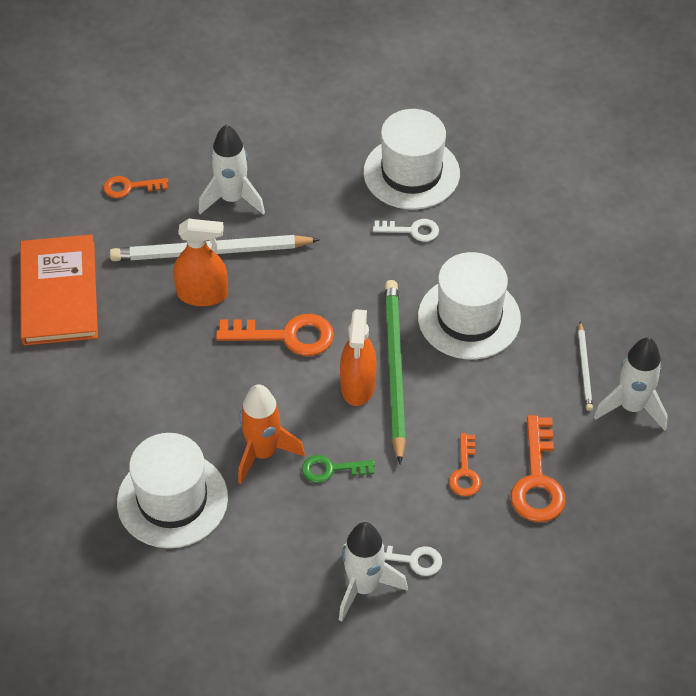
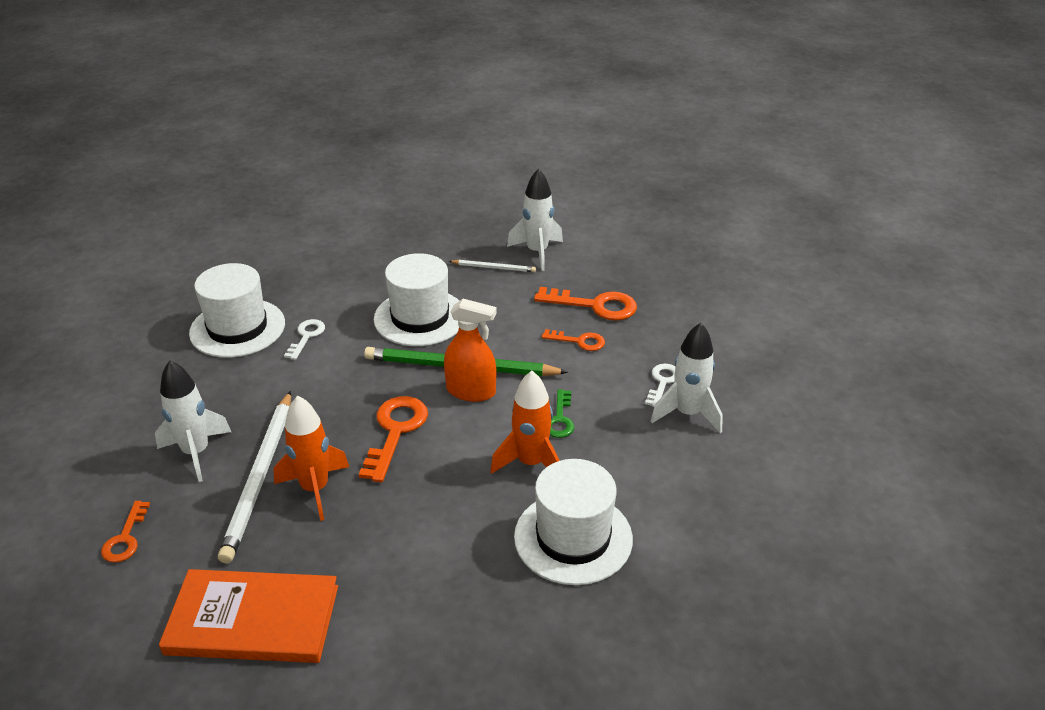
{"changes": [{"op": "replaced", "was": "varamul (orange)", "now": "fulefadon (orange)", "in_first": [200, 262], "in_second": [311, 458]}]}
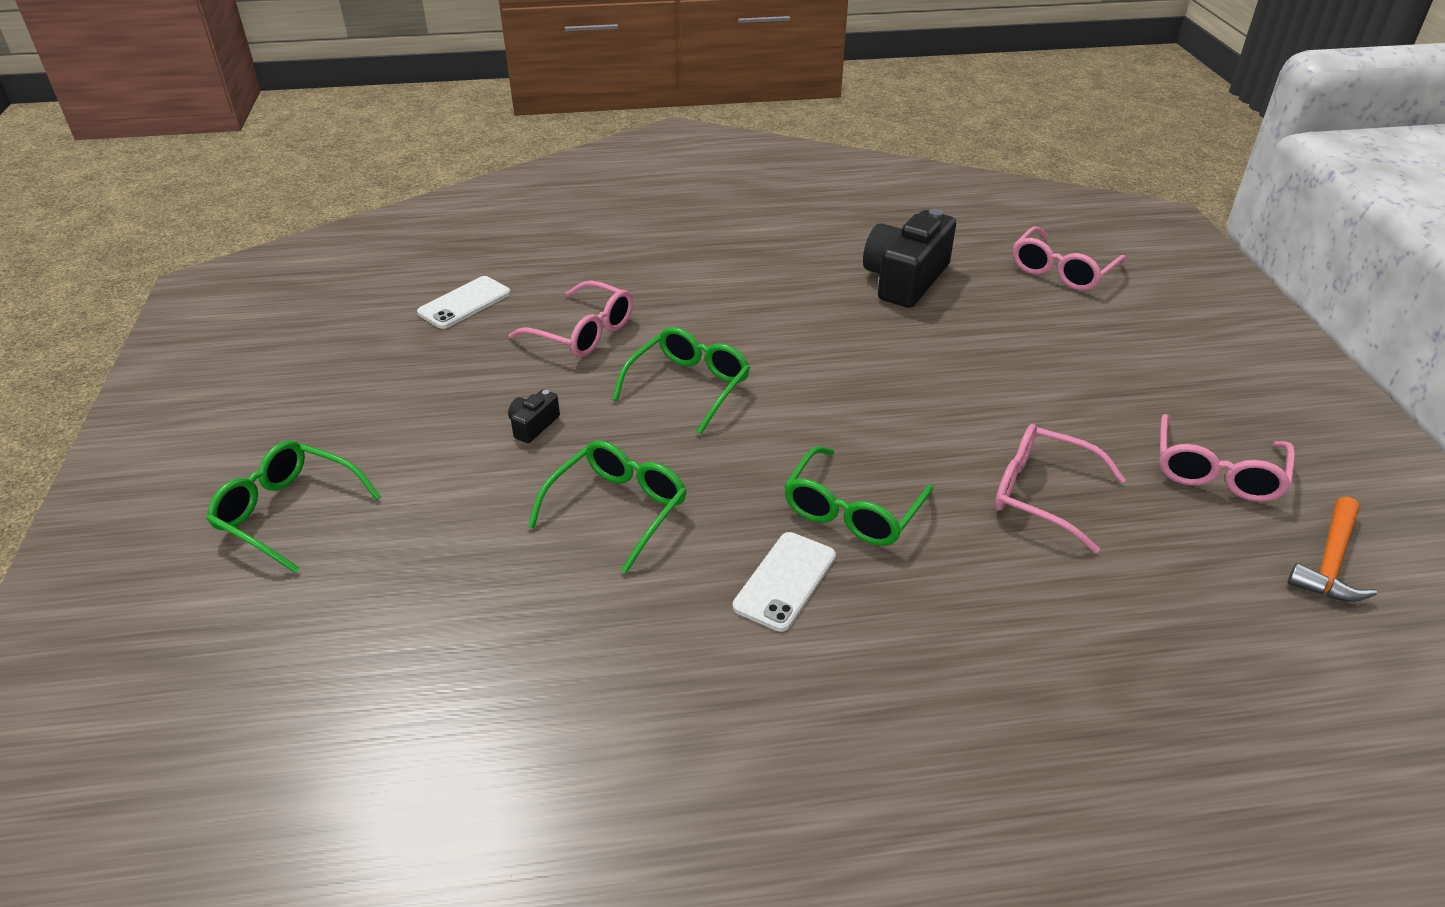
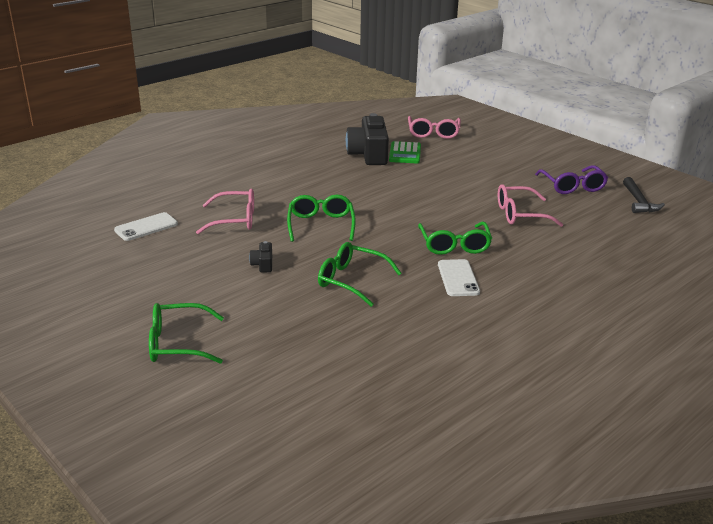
{"changes": [{"op": "turned", "was": "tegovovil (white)", "in_first": [464, 302], "in_second": [146, 226], "clockwise": 45}, {"op": "turned", "was": "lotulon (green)", "in_first": [607, 506], "in_second": [360, 274], "clockwise": -60}, {"op": "added", "now": "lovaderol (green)", "in_second": [405, 152]}, {"op": "recoloured", "was": "lotulon (pink)", "now": "lotulon (purple)", "in_first": [1227, 458], "in_second": [571, 179]}, {"op": "recoloured", "was": "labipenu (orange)", "now": "labipenu (black)", "in_first": [1332, 549], "in_second": [644, 195]}]}
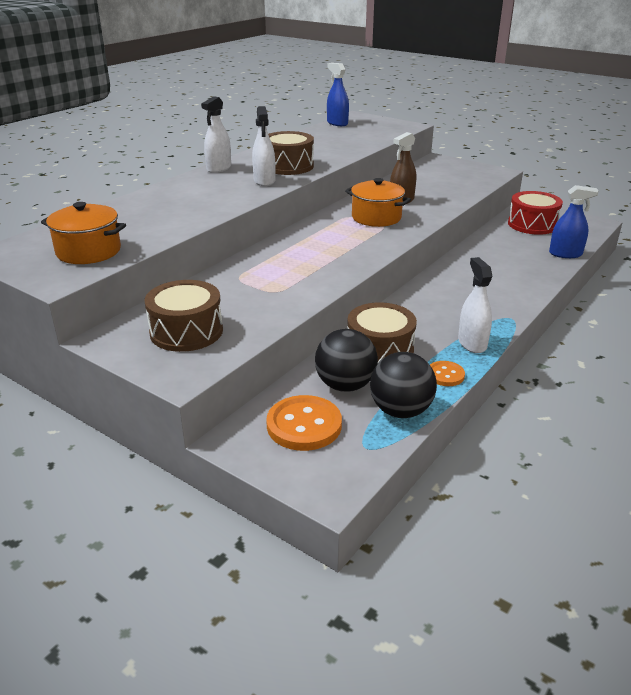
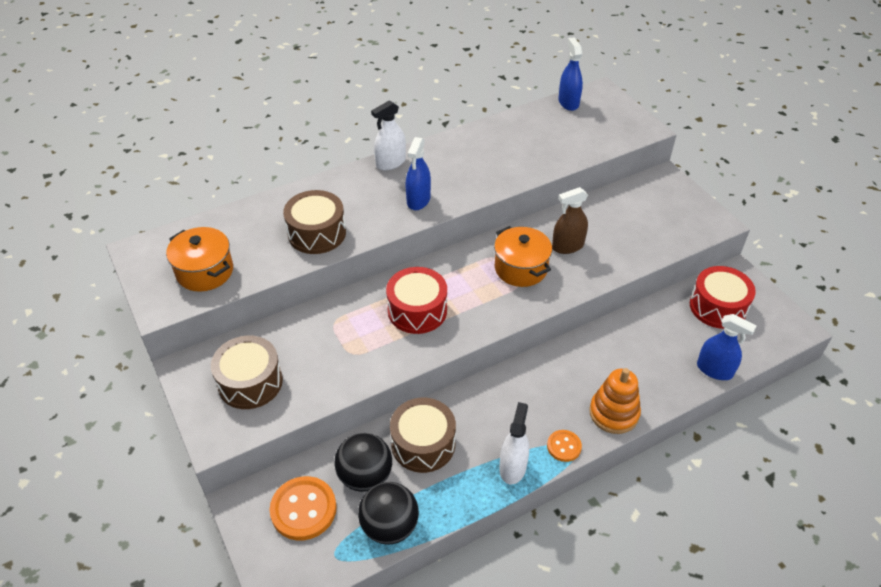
{"changes": [{"op": "moved", "was": "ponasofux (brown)", "in_first": [291, 153], "in_second": [314, 222]}, {"op": "added", "now": "ponasofux (red)", "in_second": [416, 300]}, {"op": "recoloured", "was": "varamul (white)", "now": "varamul (blue)", "in_first": [264, 146], "in_second": [418, 173]}, {"op": "moved", "was": "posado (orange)", "in_first": [447, 373], "in_second": [564, 446]}, {"op": "added", "now": "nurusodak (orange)", "in_second": [615, 401]}]}
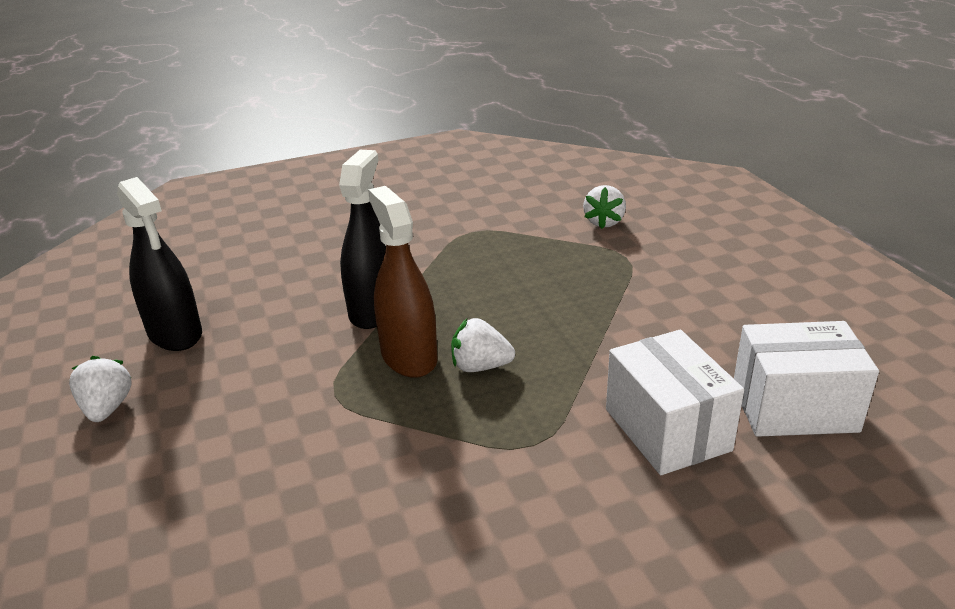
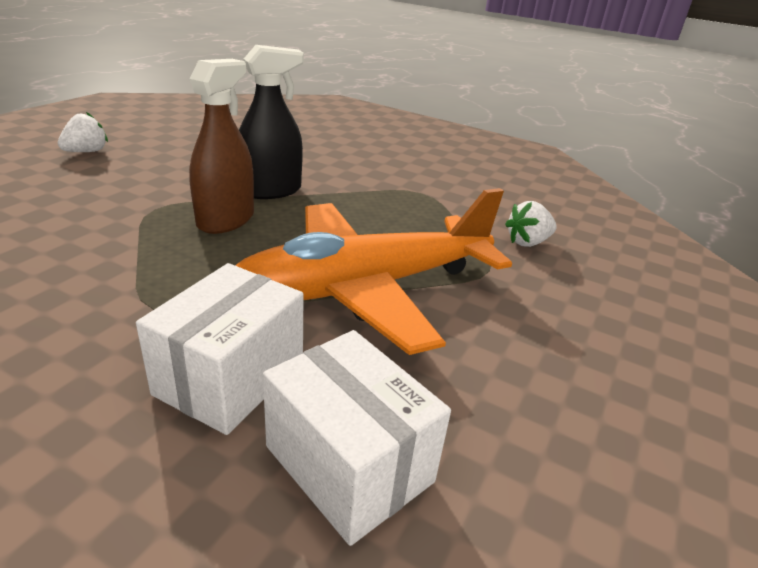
{"changes": [{"op": "added", "now": "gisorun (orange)", "in_second": [374, 271]}, {"op": "removed", "was": "varamul (black)", "in_first": [159, 264]}, {"op": "removed", "was": "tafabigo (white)", "in_first": [483, 345]}]}
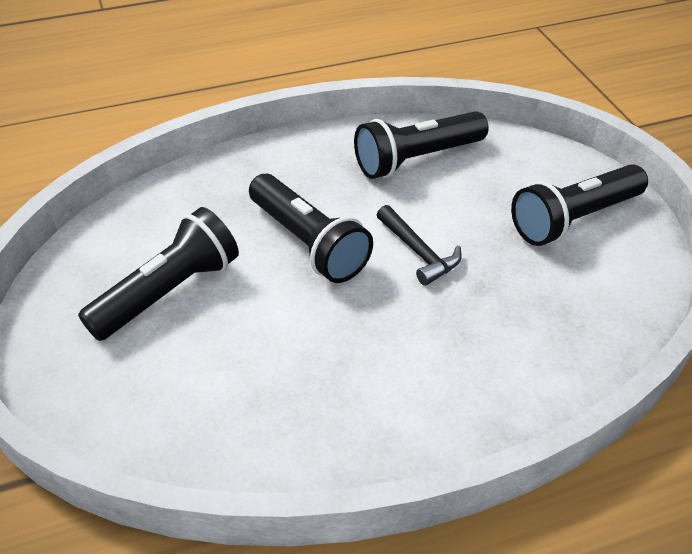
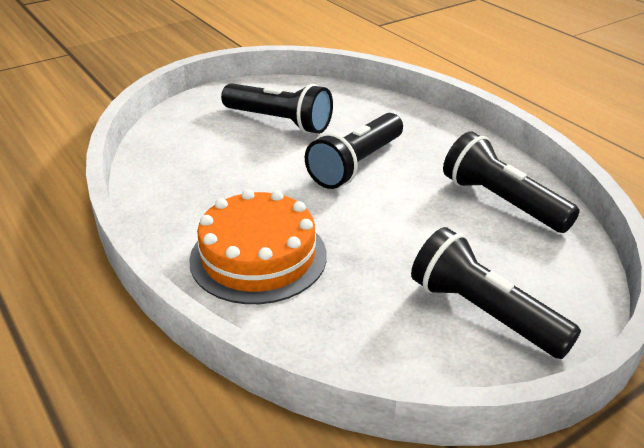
{"changes": [{"op": "added", "now": "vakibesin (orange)", "in_second": [258, 246]}, {"op": "removed", "was": "labipenu (black)", "in_first": [419, 245]}]}
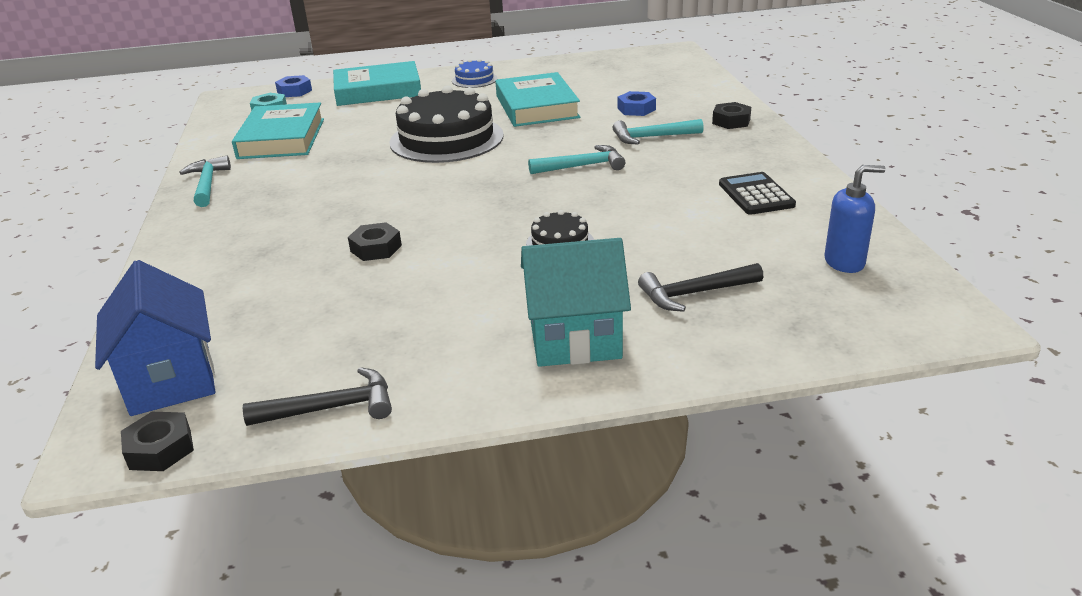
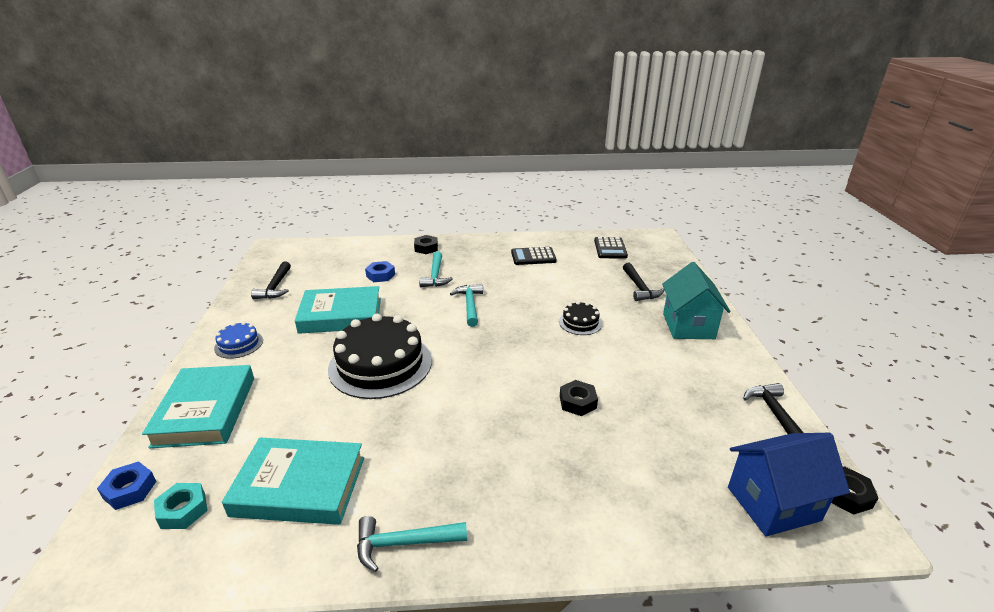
{"changes": [{"op": "added", "now": "labipenu (black)", "in_second": [271, 280]}, {"op": "replaced", "was": "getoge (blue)", "now": "lovaderol (black)", "in_first": [855, 219], "in_second": [611, 248]}]}
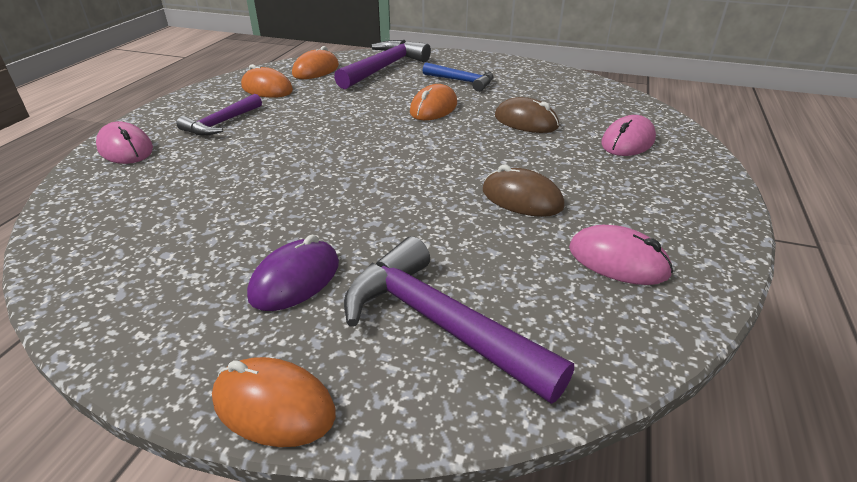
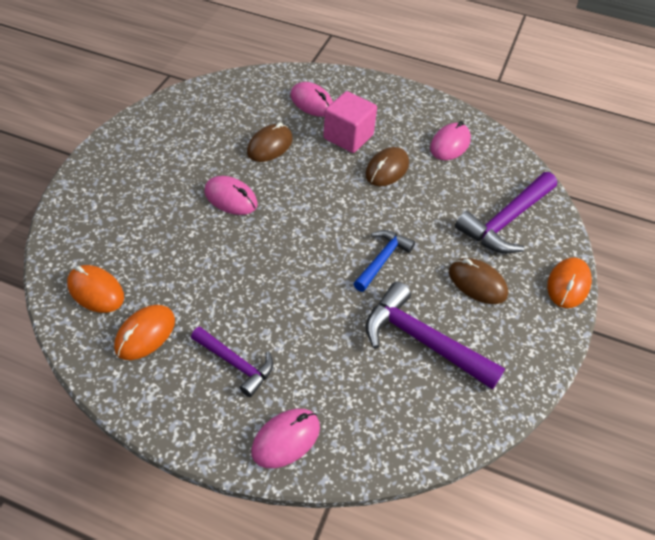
{"changes": [{"op": "recoloured", "was": "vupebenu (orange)", "now": "vupebenu (pink)", "in_first": [433, 102], "in_second": [231, 195]}, {"op": "added", "now": "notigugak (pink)", "in_second": [350, 122]}, {"op": "moved", "was": "labipenu (blue)", "in_first": [458, 77], "in_second": [384, 261]}, {"op": "moved", "was": "labipenu (purple)", "in_first": [382, 64], "in_second": [435, 336]}, {"op": "recoloured", "was": "vupebenu (purple)", "now": "vupebenu (brown)", "in_first": [293, 273], "in_second": [478, 281]}]}
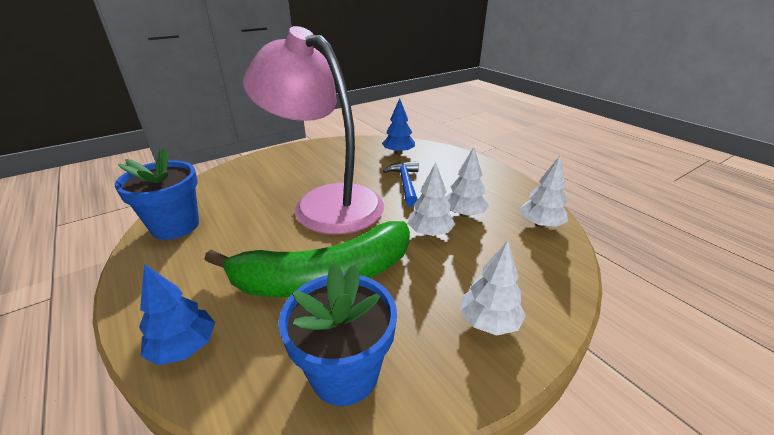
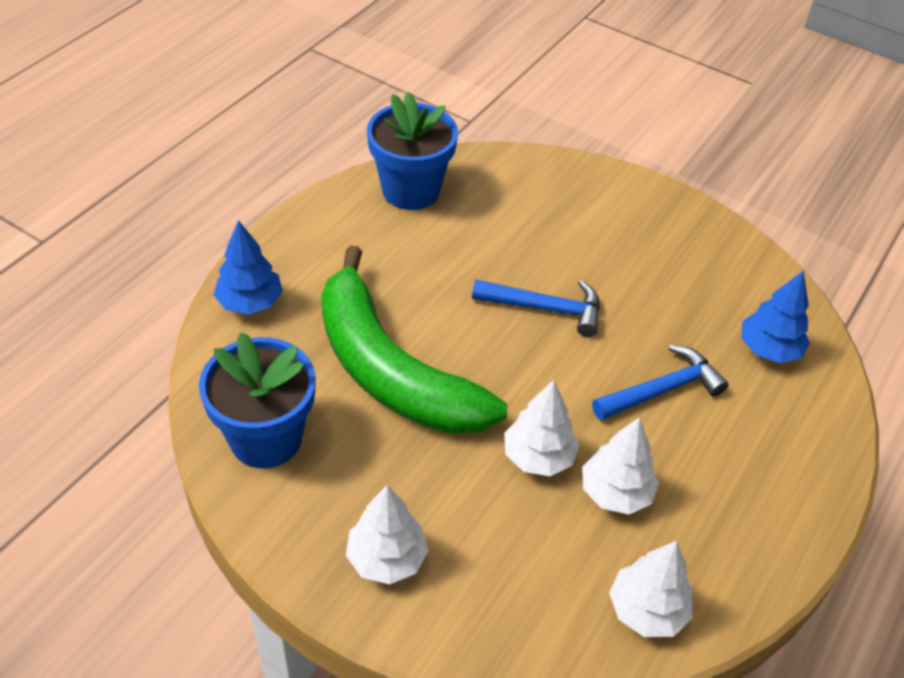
{"changes": [{"op": "replaced", "was": "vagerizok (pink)", "now": "labipenu (blue)", "in_first": [313, 130], "in_second": [536, 308]}]}
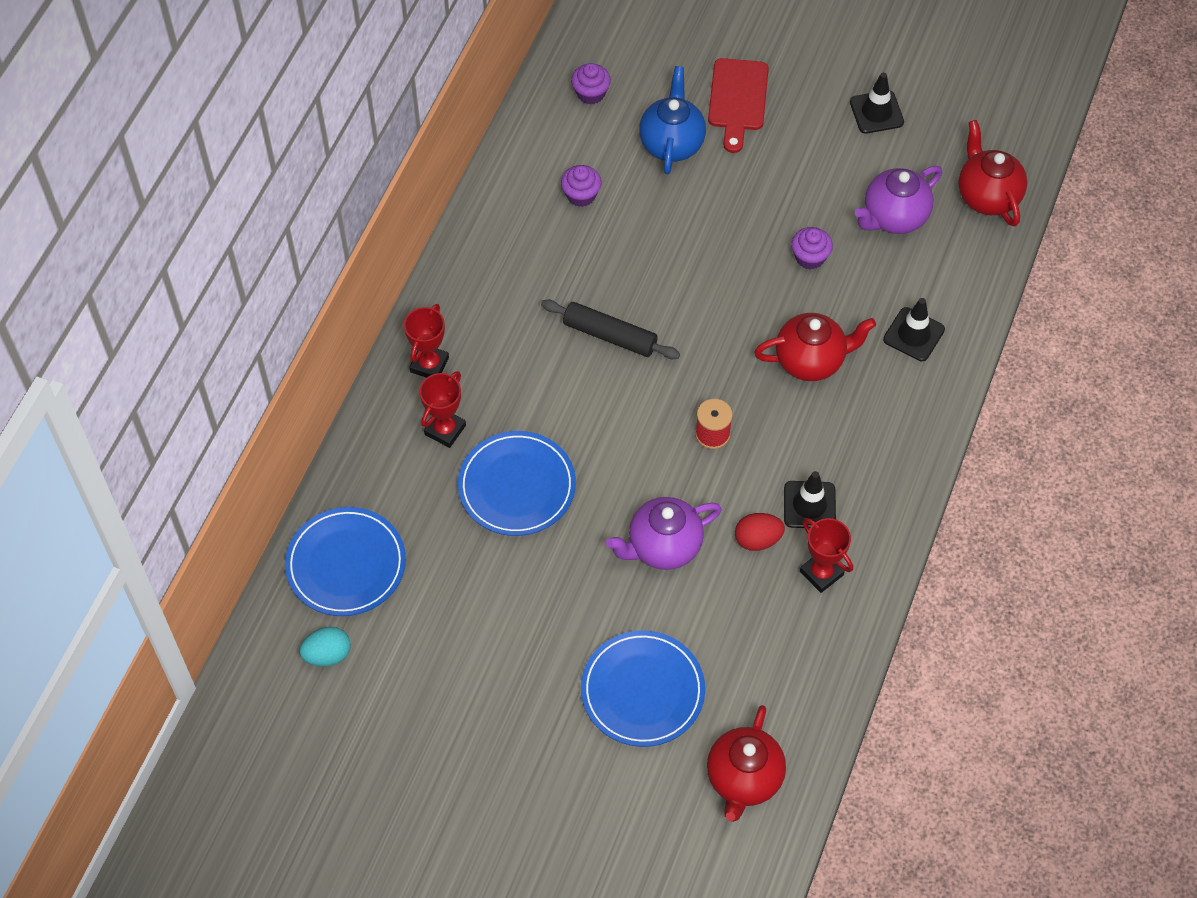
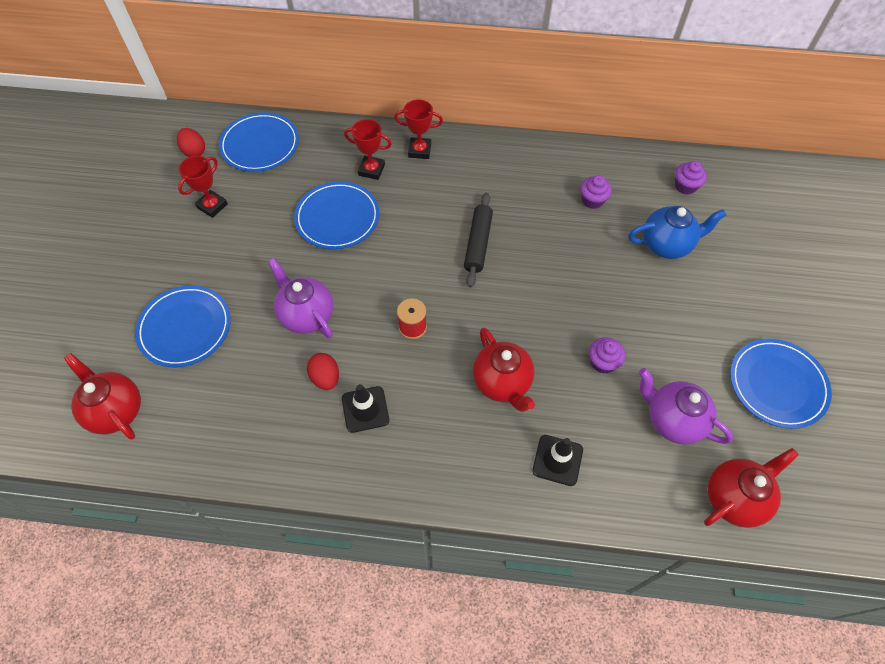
{"changes": [{"op": "turned", "was": "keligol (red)", "in_first": [746, 763], "in_second": [102, 396], "clockwise": 45}, {"op": "recoloured", "was": "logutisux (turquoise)", "now": "logutisux (red)", "in_first": [325, 647], "in_second": [191, 142]}, {"op": "moved", "was": "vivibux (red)", "in_first": [826, 555], "in_second": [203, 187]}, {"op": "replaced", "was": "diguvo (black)", "now": "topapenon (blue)", "in_first": [877, 103], "in_second": [781, 384]}, {"op": "removed", "was": "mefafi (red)", "in_first": [738, 105]}]}
